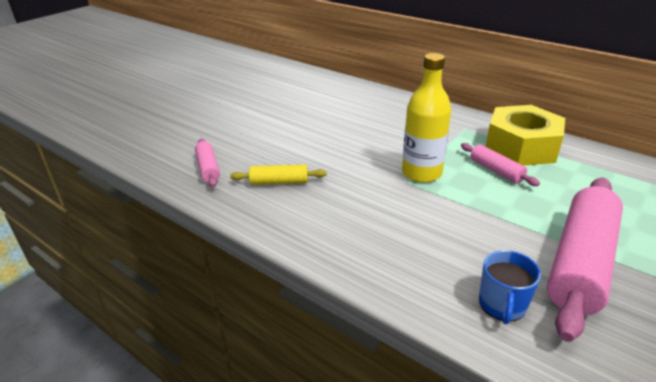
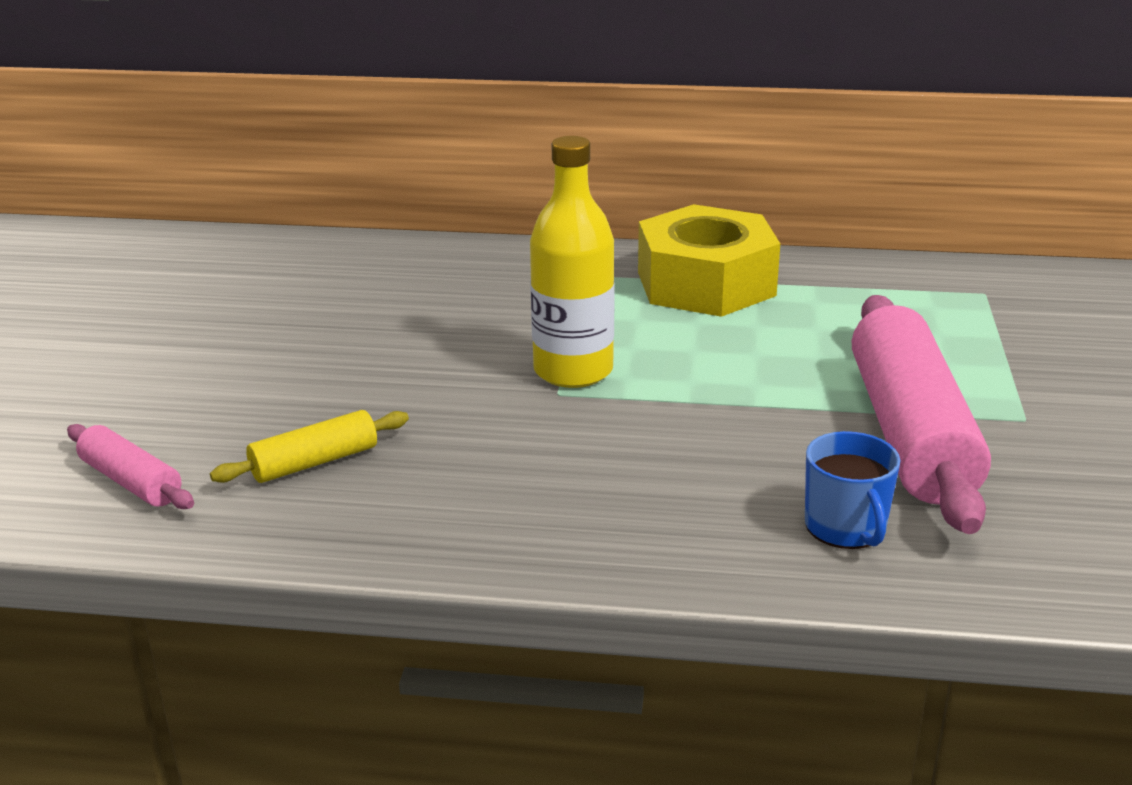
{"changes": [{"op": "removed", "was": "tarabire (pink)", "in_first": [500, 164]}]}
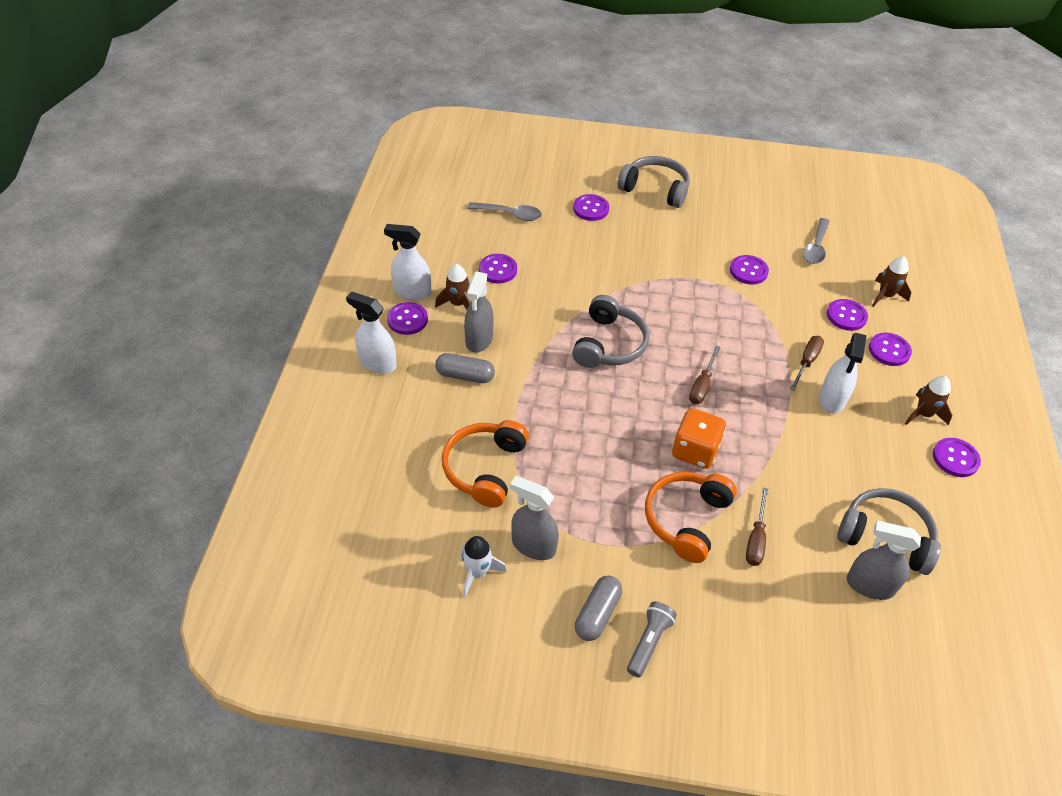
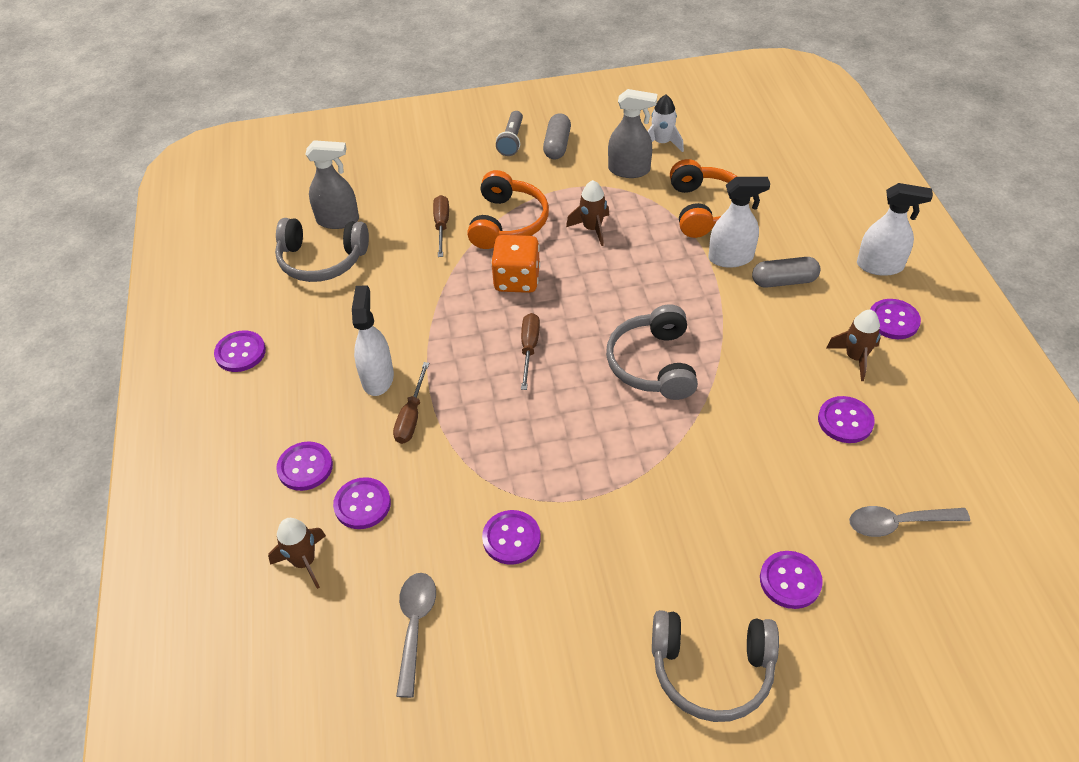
{"changes": [{"op": "moved", "was": "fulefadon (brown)", "in_first": [928, 400], "in_second": [587, 213]}, {"op": "moved", "was": "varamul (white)", "in_first": [407, 262], "in_second": [739, 222]}, {"op": "removed", "was": "varamul (grey)", "in_first": [479, 312]}]}
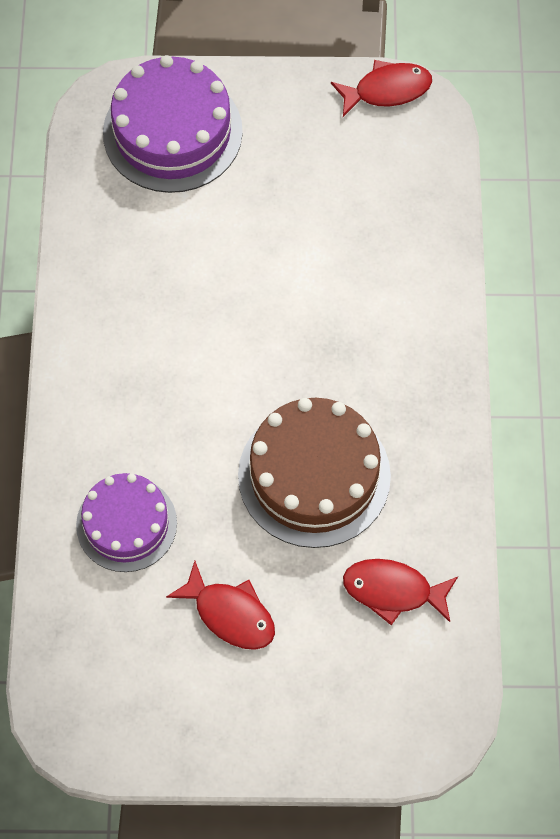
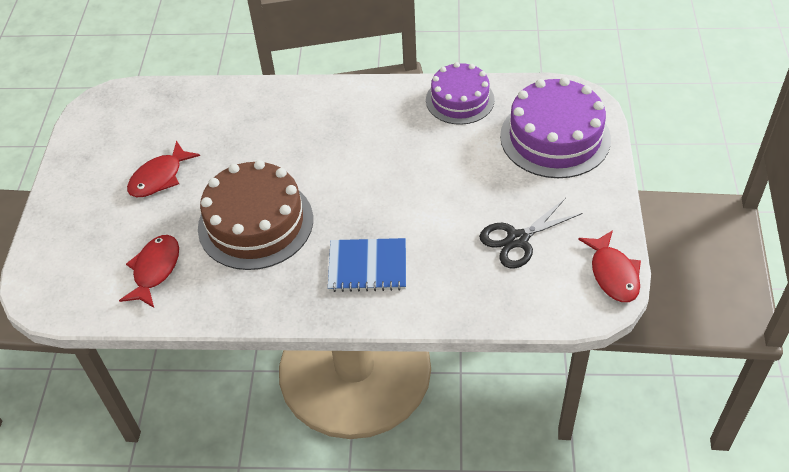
{"changes": [{"op": "added", "now": "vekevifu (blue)", "in_second": [367, 265]}, {"op": "moved", "was": "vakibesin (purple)", "in_first": [126, 522], "in_second": [460, 93]}, {"op": "added", "now": "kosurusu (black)", "in_second": [531, 233]}]}
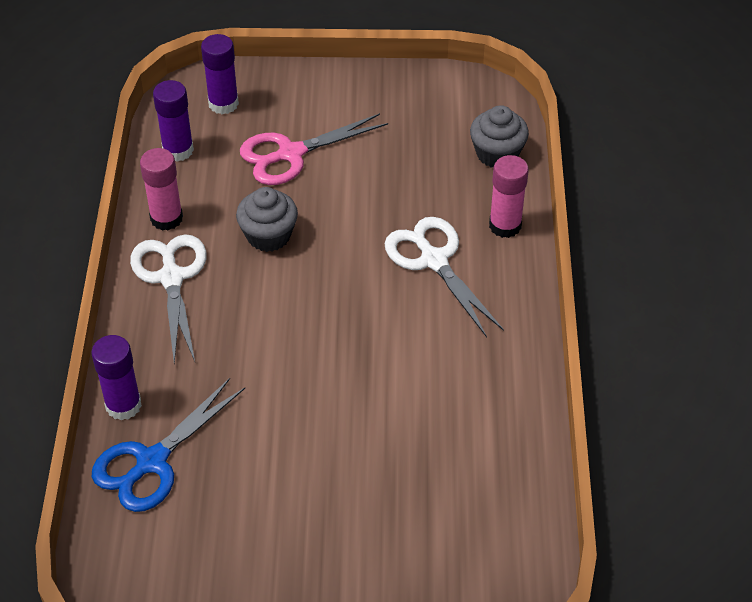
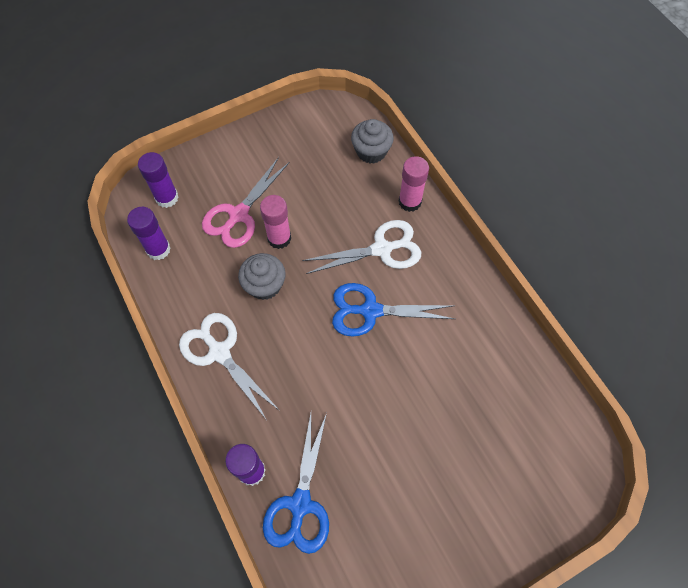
{"changes": [{"op": "moved", "was": "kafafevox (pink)", "in_first": [161, 189], "in_second": [275, 222]}, {"op": "turned", "was": "kosurusu (white)", "in_first": [444, 277], "in_second": [361, 247], "clockwise": 135}, {"op": "added", "now": "kosurusu (blue)", "in_second": [393, 310]}]}
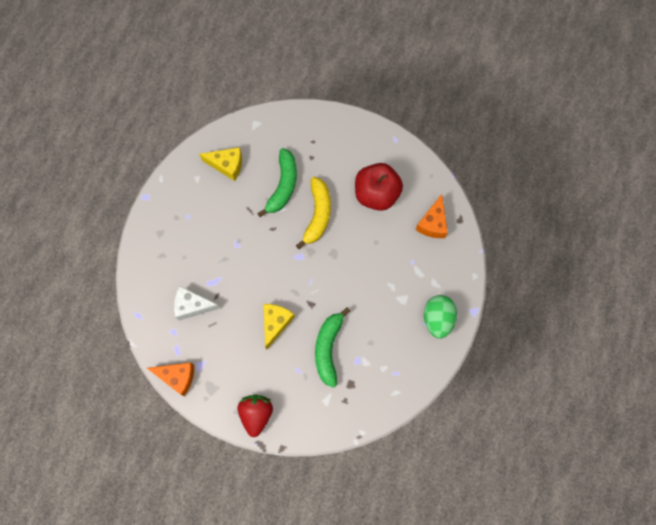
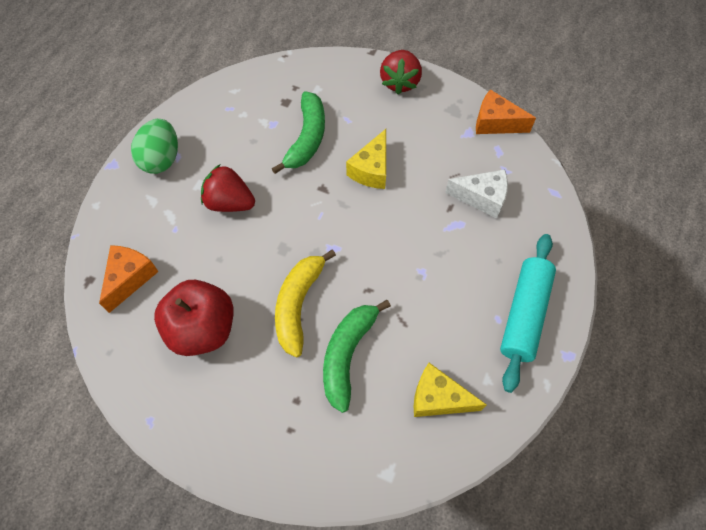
{"changes": [{"op": "added", "now": "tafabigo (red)", "in_second": [228, 188]}, {"op": "added", "now": "tarabire (turquoise)", "in_second": [528, 313]}]}
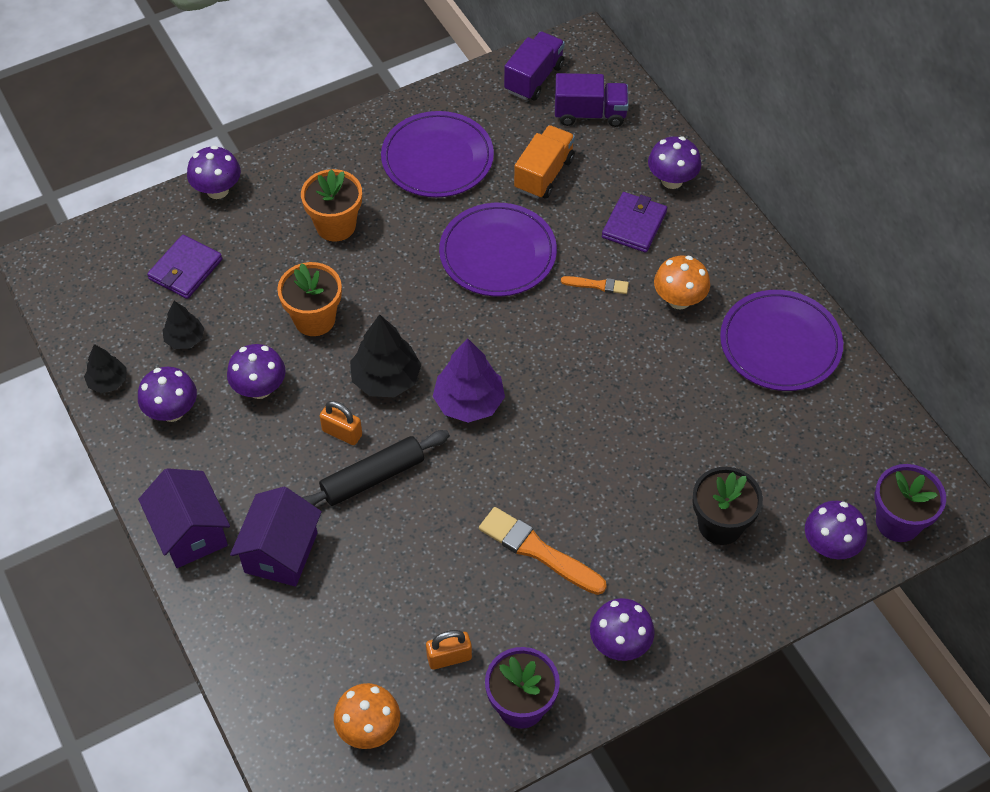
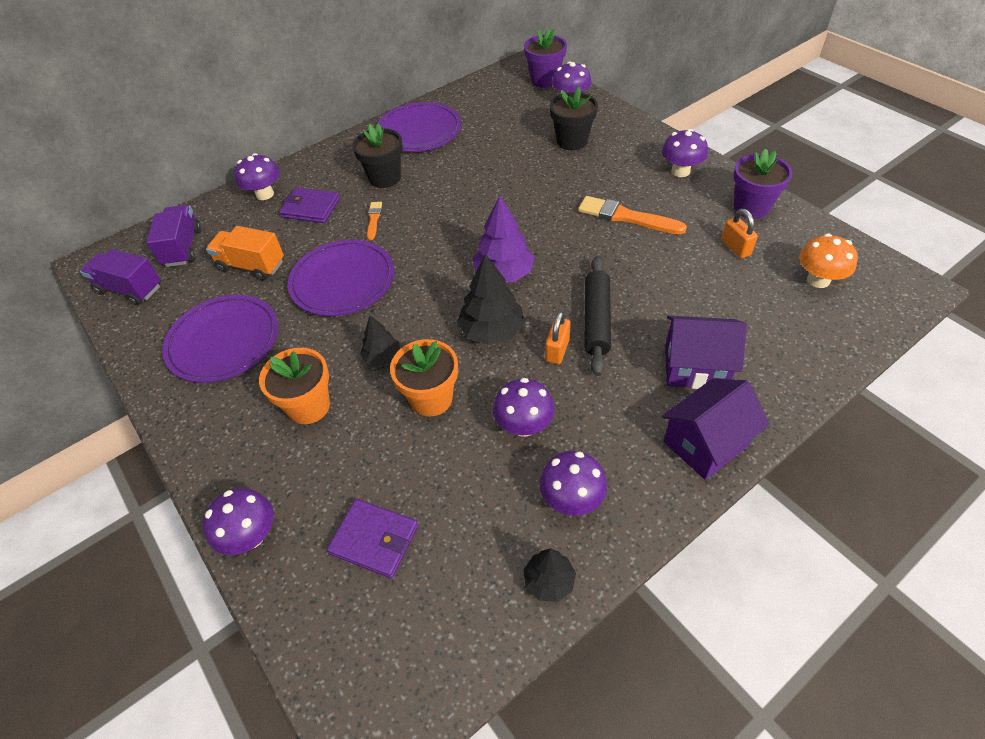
{"changes": [{"op": "replaced", "was": "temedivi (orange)", "now": "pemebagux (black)", "in_first": [682, 283], "in_second": [377, 155]}, {"op": "moved", "was": "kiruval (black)", "in_first": [183, 325], "in_second": [380, 340]}, {"op": "turned", "was": "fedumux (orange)", "in_first": [543, 551], "in_second": [632, 215], "clockwise": 90}, {"op": "turned", "was": "tarabire (black)", "in_first": [376, 468], "in_second": [597, 316], "clockwise": 45}]}
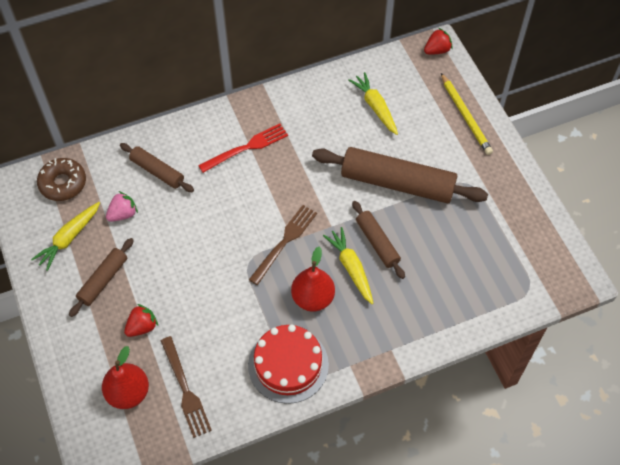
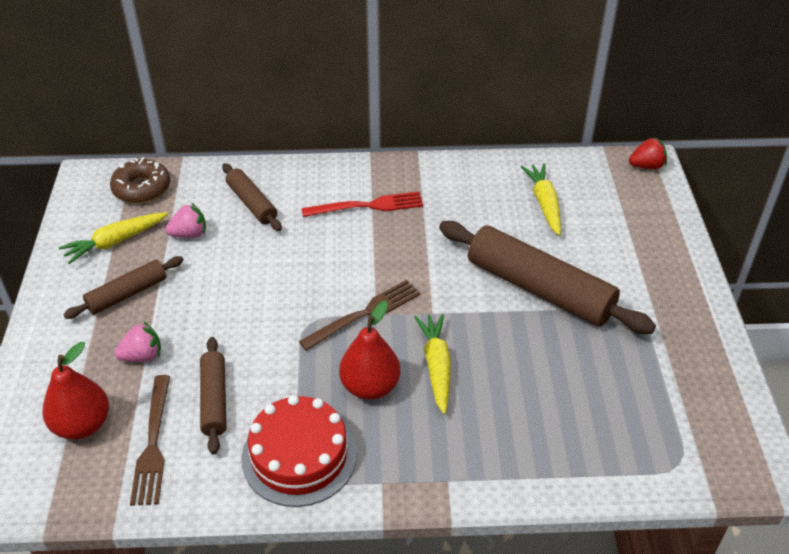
{"changes": [{"op": "recoloured", "was": "tafabigo (red)", "now": "tafabigo (pink)", "in_first": [141, 320], "in_second": [138, 342]}, {"op": "moved", "was": "tarabire (brown)", "in_first": [378, 240], "in_second": [213, 395]}, {"op": "removed", "was": "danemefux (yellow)", "in_first": [467, 114]}]}
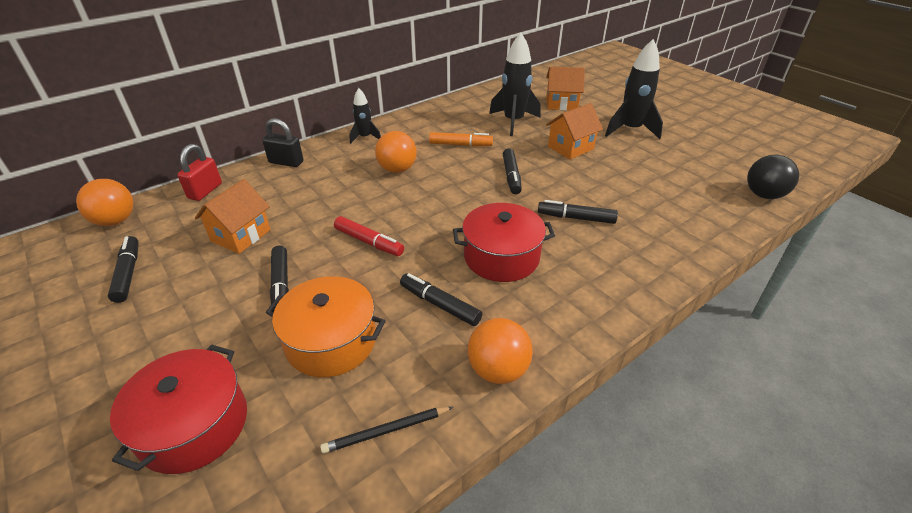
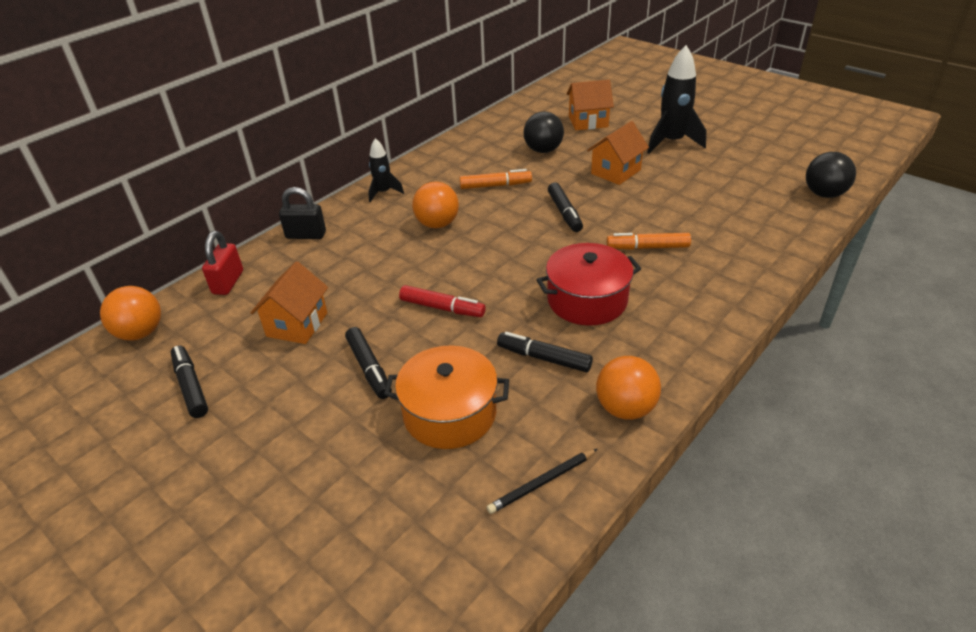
{"changes": [{"op": "replaced", "was": "fulefadon (black)", "now": "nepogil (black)", "in_first": [515, 84], "in_second": [543, 132]}, {"op": "recoloured", "was": "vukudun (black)", "now": "vukudun (orange)", "in_first": [578, 212], "in_second": [649, 241]}, {"op": "removed", "was": "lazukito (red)", "in_first": [178, 409]}]}
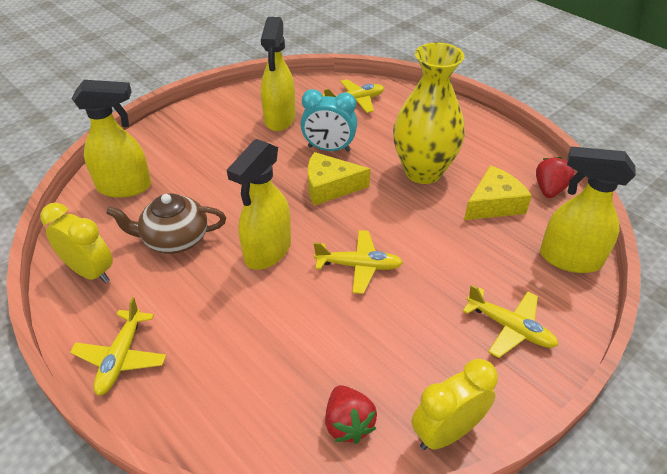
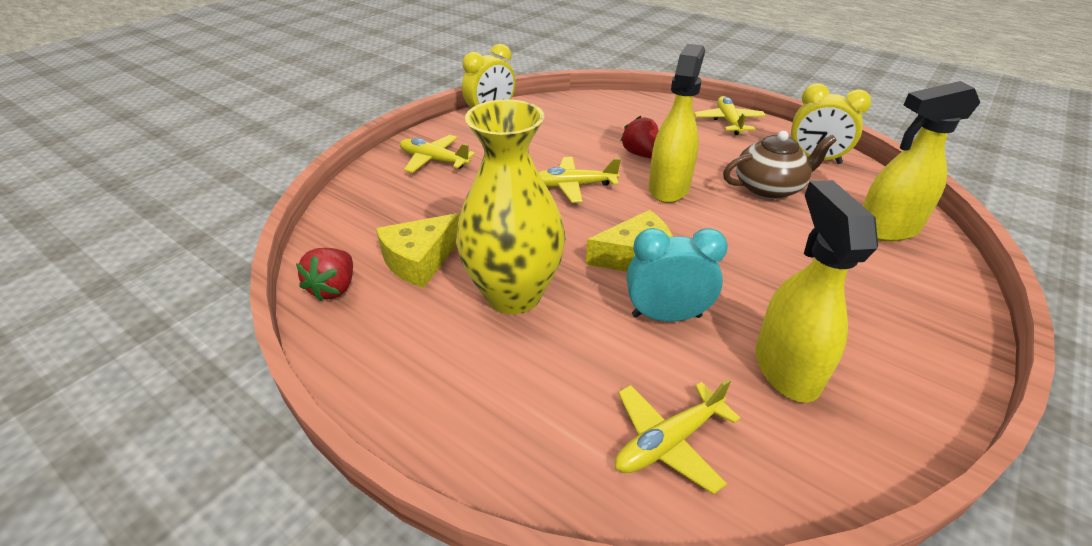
{"changes": [{"op": "moved", "was": "tafabigo (red)", "in_first": [351, 414], "in_second": [640, 137]}, {"op": "removed", "was": "varamul (yellow)", "in_first": [588, 209]}]}
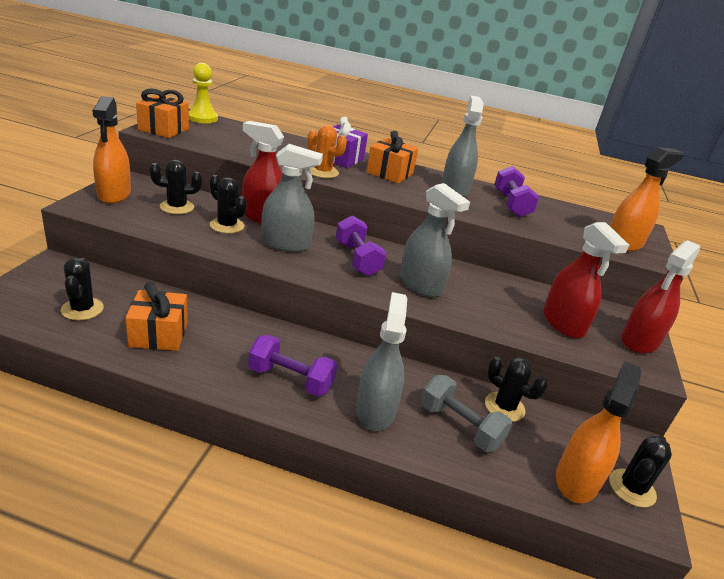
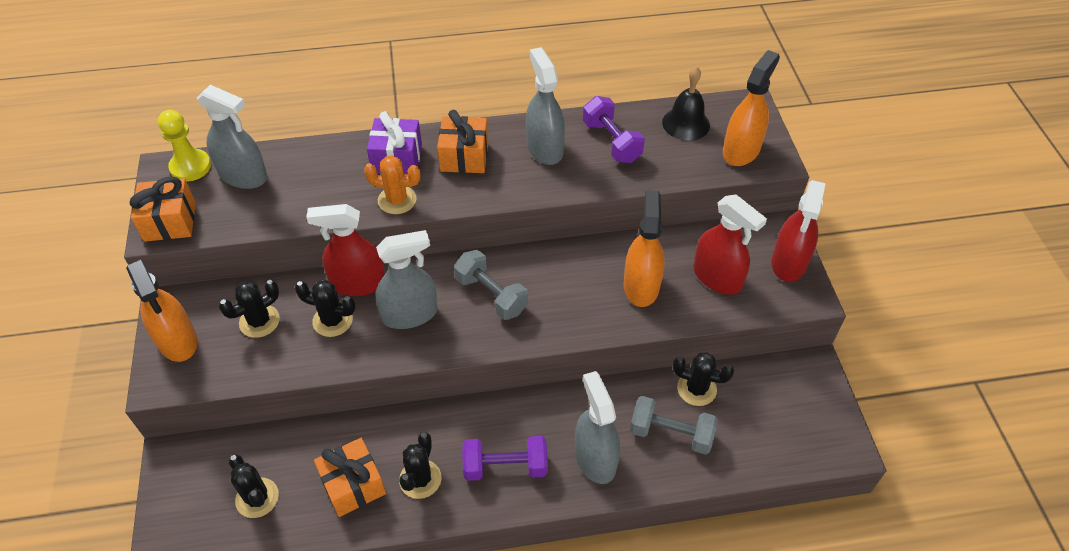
{"changes": [{"op": "moved", "was": "varamul (grey)", "in_first": [435, 240], "in_second": [232, 137]}, {"op": "moved", "was": "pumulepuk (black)", "in_first": [640, 471], "in_second": [420, 465]}, {"op": "recoloured", "was": "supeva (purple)", "now": "supeva (grey)", "in_first": [361, 245], "in_second": [491, 285]}, {"op": "moved", "was": "varamul (orange)", "in_first": [598, 432], "in_second": [644, 248]}, {"op": "added", "now": "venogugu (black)", "in_second": [686, 103]}]}
